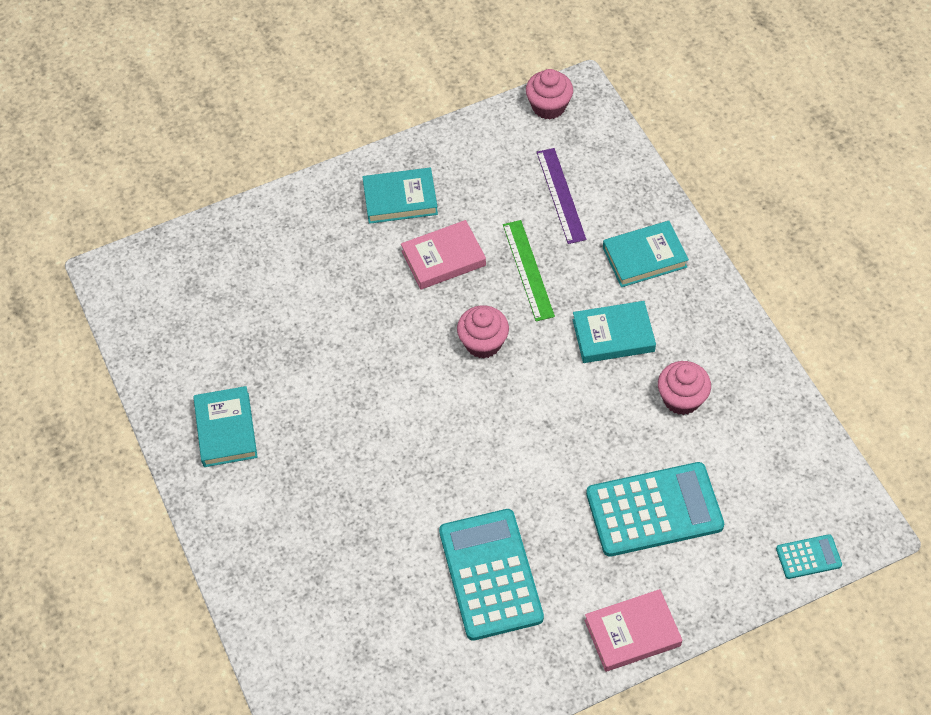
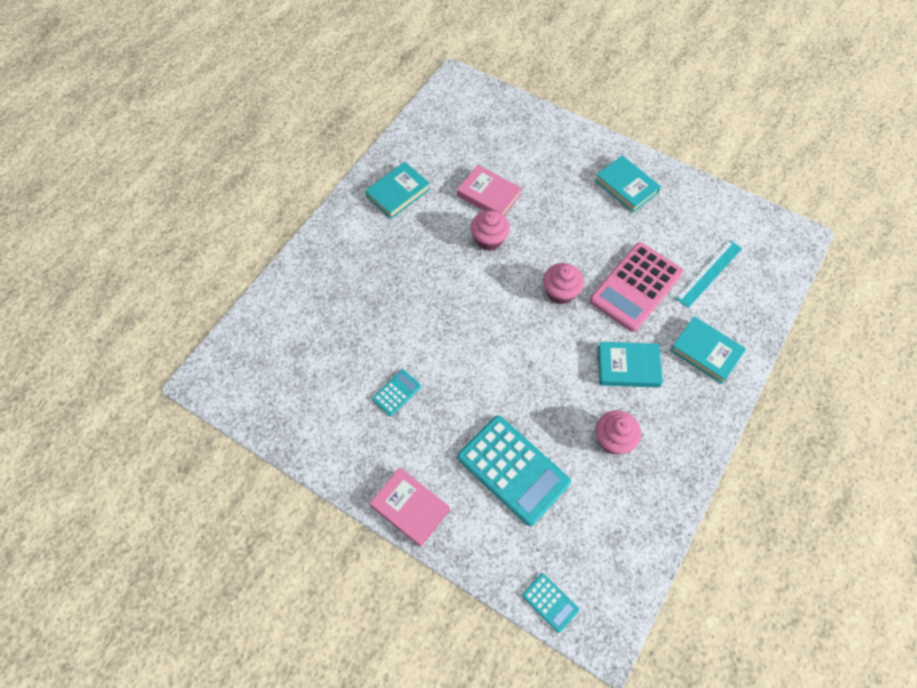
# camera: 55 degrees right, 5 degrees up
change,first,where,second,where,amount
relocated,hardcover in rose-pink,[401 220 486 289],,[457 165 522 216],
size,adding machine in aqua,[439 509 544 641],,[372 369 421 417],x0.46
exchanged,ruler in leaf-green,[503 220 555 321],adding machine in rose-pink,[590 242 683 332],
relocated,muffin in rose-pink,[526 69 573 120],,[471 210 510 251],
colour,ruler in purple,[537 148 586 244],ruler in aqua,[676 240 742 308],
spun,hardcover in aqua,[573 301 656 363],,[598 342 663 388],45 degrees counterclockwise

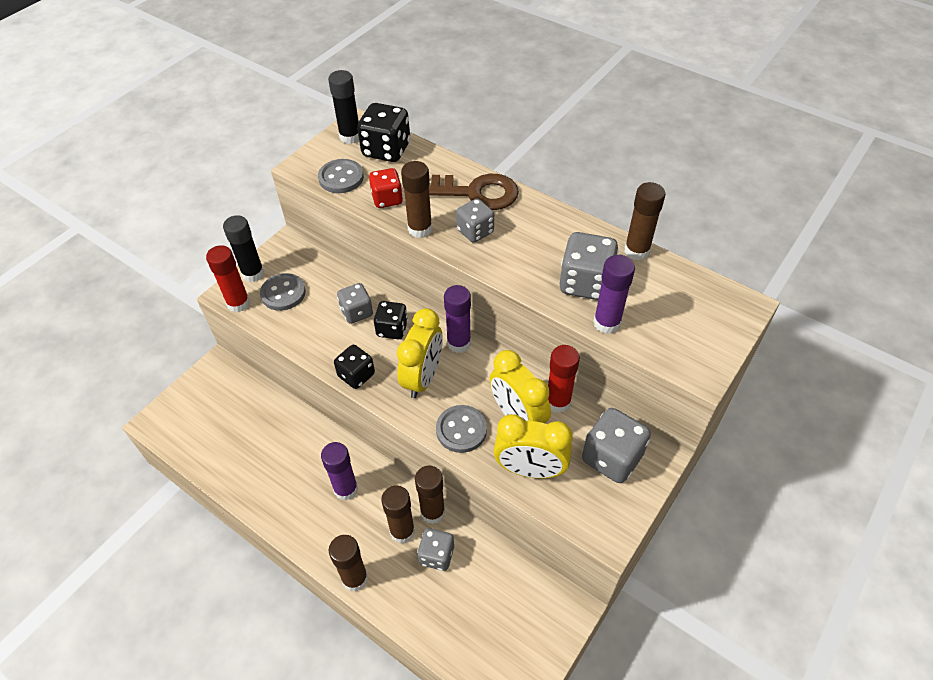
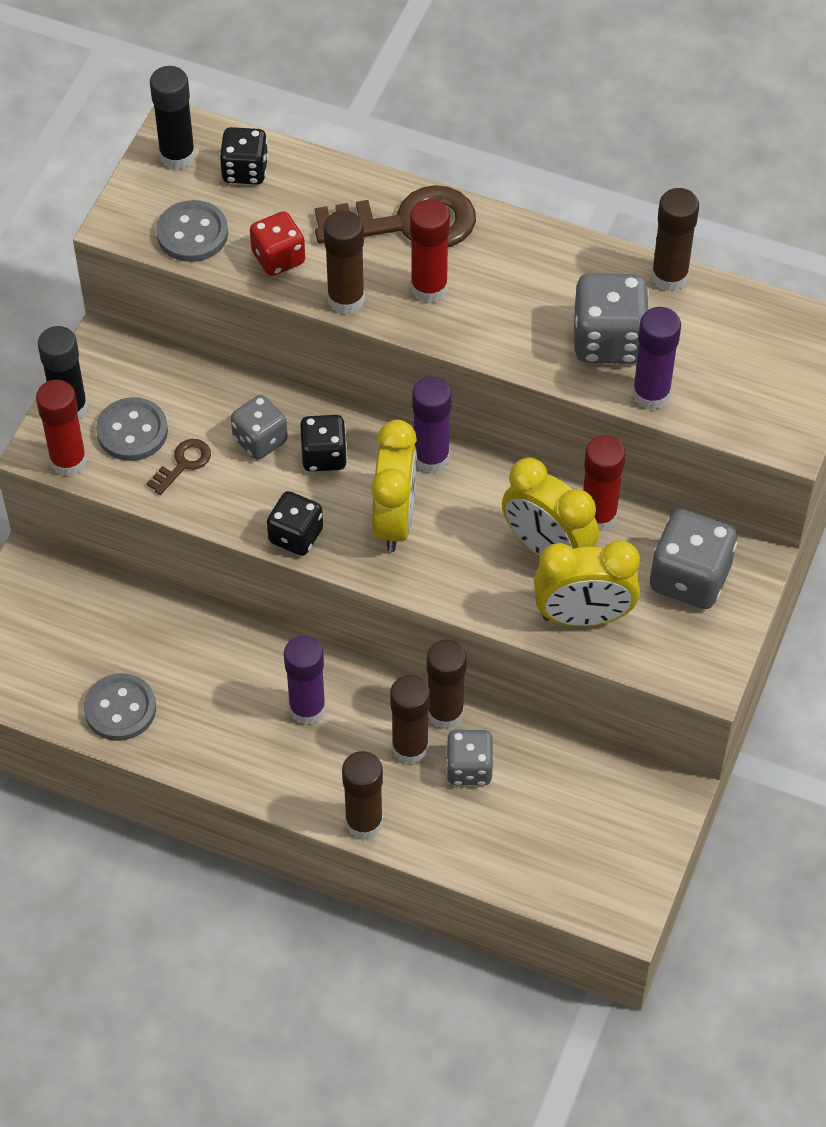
# camera: 15 degrees left, 5 degrees up
change,first,where,second,where,amount
size,die in black,[357 103 410 162],,[219 127 268 185],x0.65
relocated,sewing button in ash-grey,[436 405 487 453],,[84 673 156 741],
exchanged,die in ash-grey,[456 199 494 243],glue stick in crimson,[410 199 450 303],
appeared,,,key in brown,[147 439 211 495],

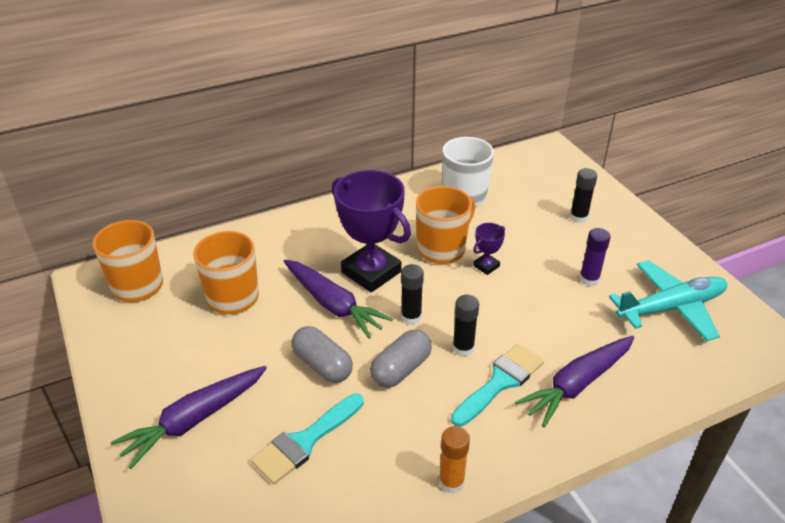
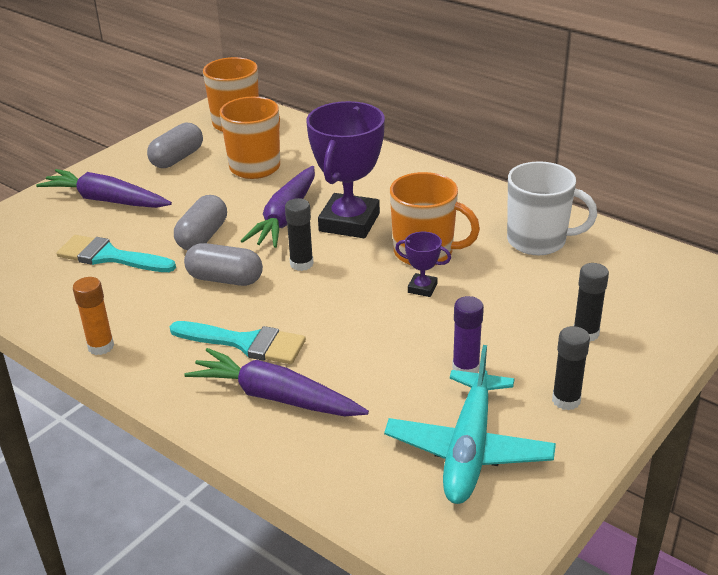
# camera: 65 degrees right, 5 degrees down
change,first,where,second,where,amount
relocated,glue stick in black,[453 295 479 357],,[552 326 590 410],
spun,plane in aqua,[609 260 727 341],,[384 345 556 504],60 degrees clockwise
appeared,,,pill in ash-grey,[147 122 203 168],

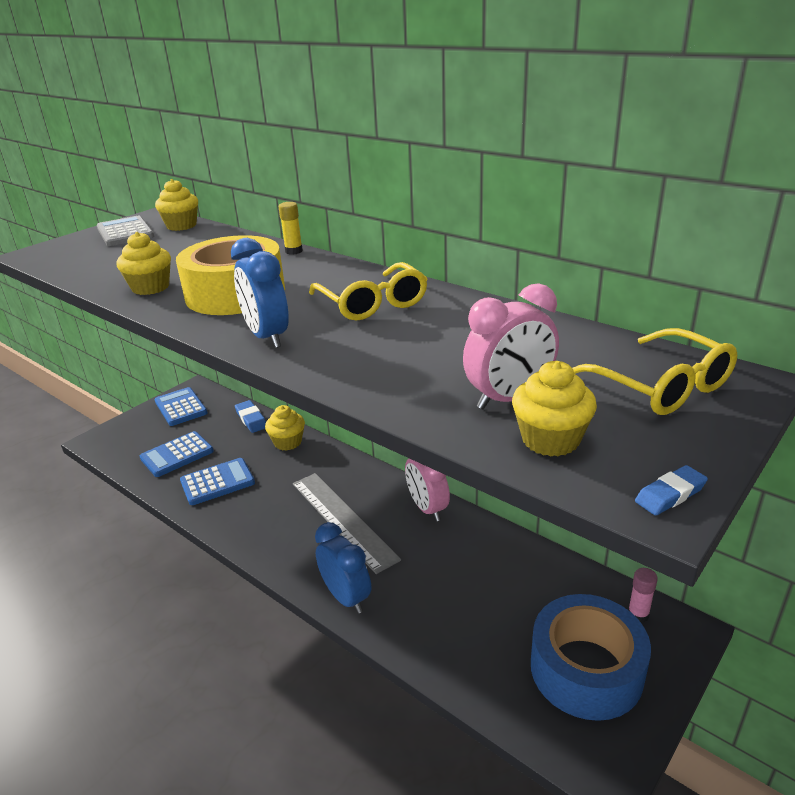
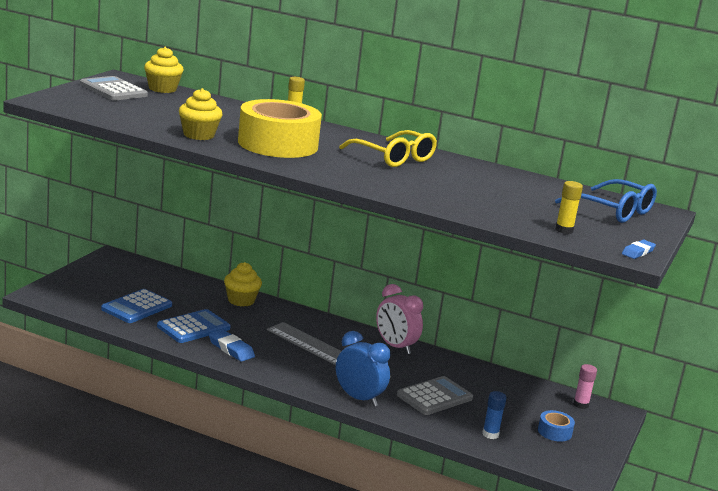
# camera: 20 degrees left, 10 degrees down
change,first,where,second,where,amount
missing,adding machine in blue,[154 387 208 426],,,
missing,clock in blue,[231 238 289 348],,,
relocated,gum eraser in blue,[235 400 266 433],,[209 329 255 362],
missing,clock in rose-pink,[463 283 559 410],,,
exchanged,muffin in yellow,[512 361 597 457],glue stick in yellow,[555 181 583 234],
size,sticky tape in blue,[531 594 651 721],,[538 410 575 442],x0.42
colour,glasses in yellow,[573 328 737 415],glasses in blue,[555 179 657 223],
appeared,,,adding machine in ash-grey,[397 376 473 415],
appeared,,,glue stick in blue,[482 391 507 439],

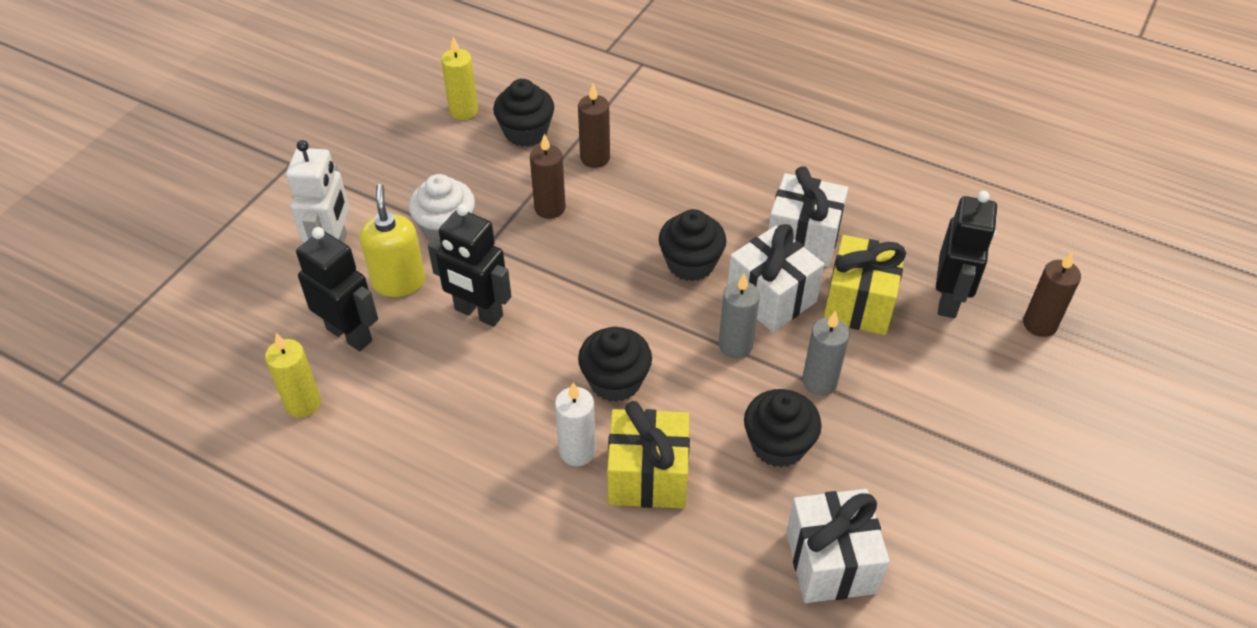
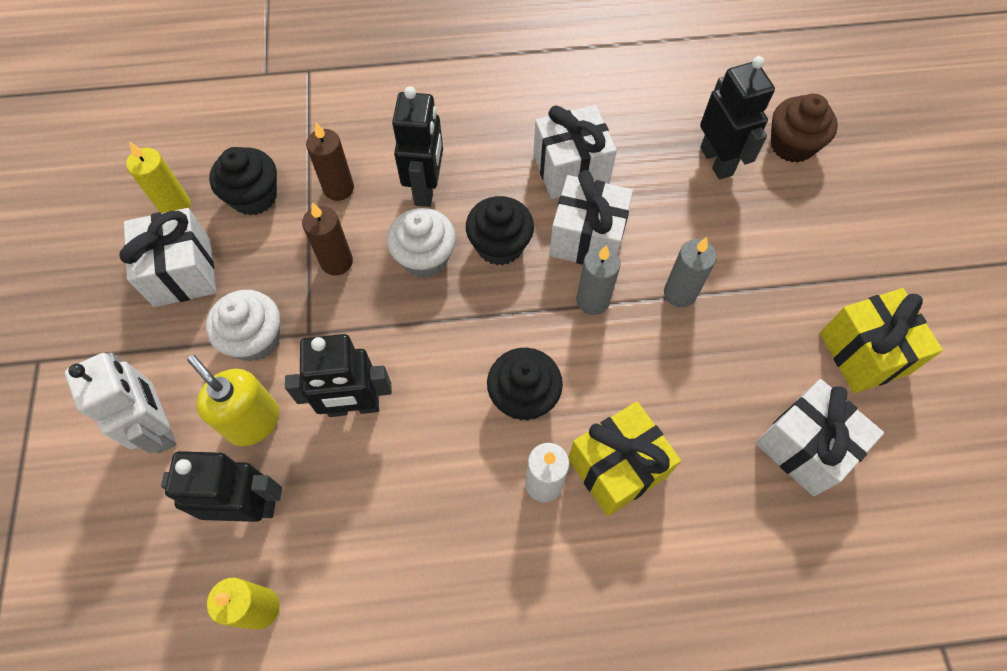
# camera: 35 degrees left, 15 degrees up
change,first,where,second,where,amount
missing,muffin in black,[744 389 822 467],,,
relocated,present in yellow,[824 235 906 335],,[820 288 943 393],
exchanged,pillar candle in brown,[1023 251 1081 337],muffin in brown,[771 94 838 163],
appeared,,,present in snow-white,[120 208 216 307],
appeared,,,muffin in snow-white,[387 208 456 278],
appeared,,,robot figure in black,[392 86 443 207],

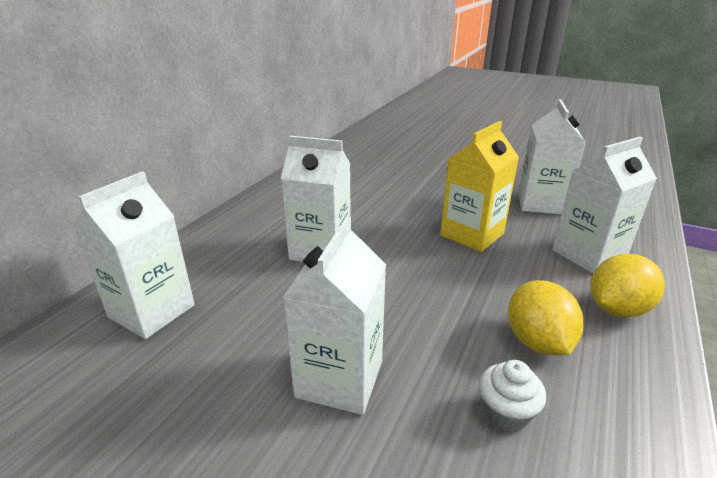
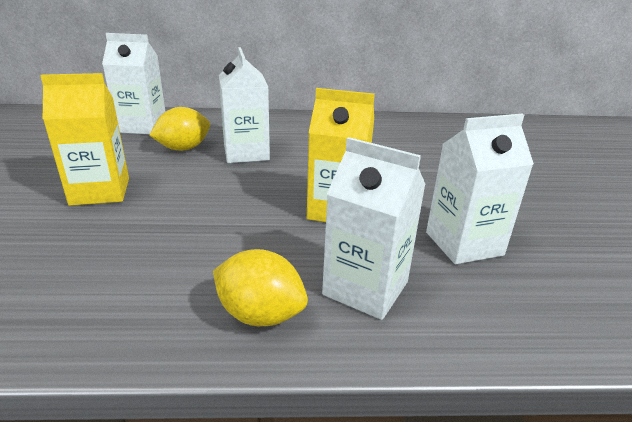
# camera: 60 degrees right, 0 degrees up
change,first,where,second,where,amount
colour,carton in snow-white,[282 217 386 415],carton in yellow,[40 73 129 206],
missing,muffin in snow-white,[479 360 546 432],,,
relocated,lemon in yellow,[508 280 584 355],,[149 107 210 151],

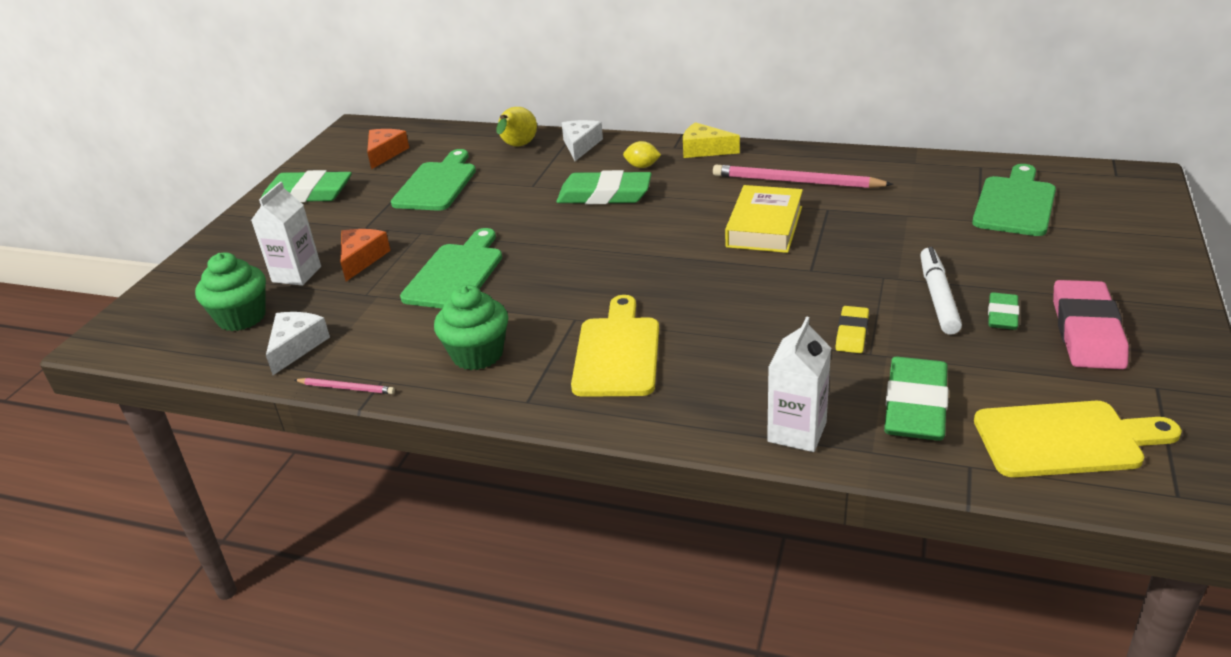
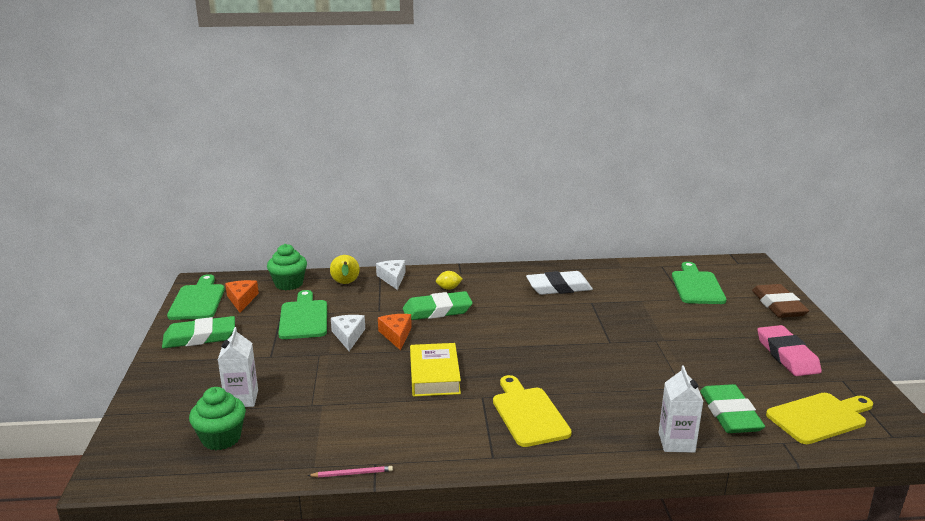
# camera: 25 degrees left, 10 degrees down
change,first,where,second,where,amount
relocated,cheese wedge in snow-white,[266 312 330 375],,[331 315 365 351],
relocated,cheese wedge in orange-coloured,[341 229 391 281],,[378 314 412 350],
relocated,bread board in leaf-green,[400 228 502 309],,[167 274 225 320],
relocated,muffin in leaf-green,[434 285 508 370],,[267 244 307 290],
missing,cheese wedge in yellow,[683 122 740 158],,,
exchanged,pencil in rose-pink,[713 165 893 188],gum eraser in snow-white,[526 271 593 295],
relocated,hardcover in yellow,[725 185 803 253],,[410 343 461 397],
missing,gum eraser in yellow,[836 306 869 353],,,
missing,felt pen in snow-white,[920 247 962 335],,,
missing,gum eraser in leaf-green,[988 292 1019 330],,,
appeared,,,gum eraser in brown,[752 284 809 318],

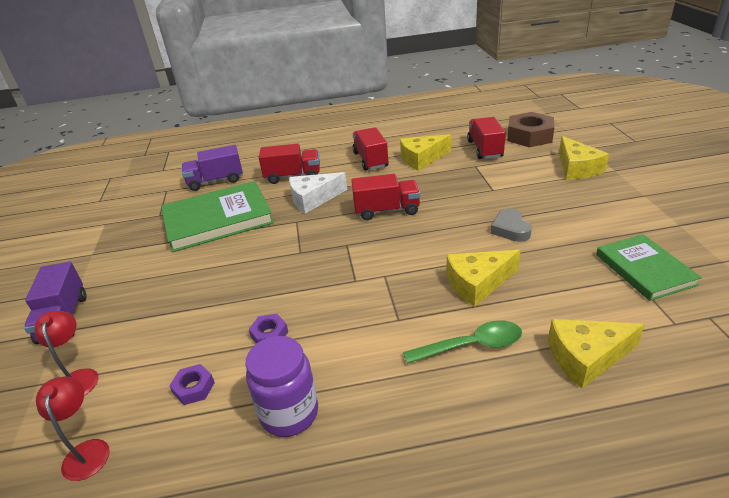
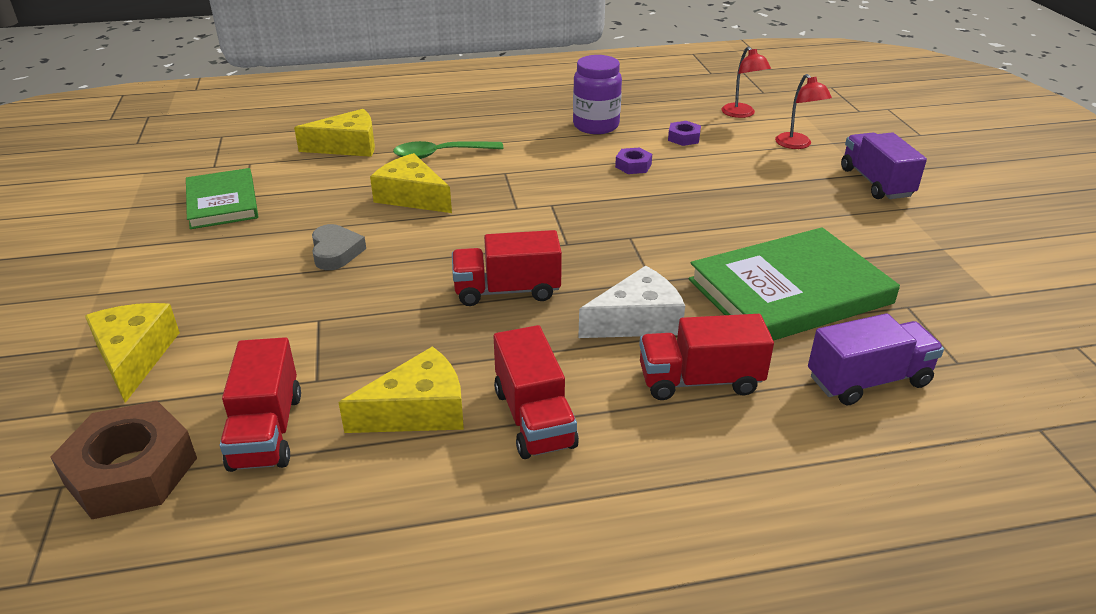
# camera: 175 degrees right, 0 degrees up
change,first,where,second,where,amount
spun,cheese wedge in yellow,[446 250 521 307],,[370 153 452 213],120 degrees counterclockwise

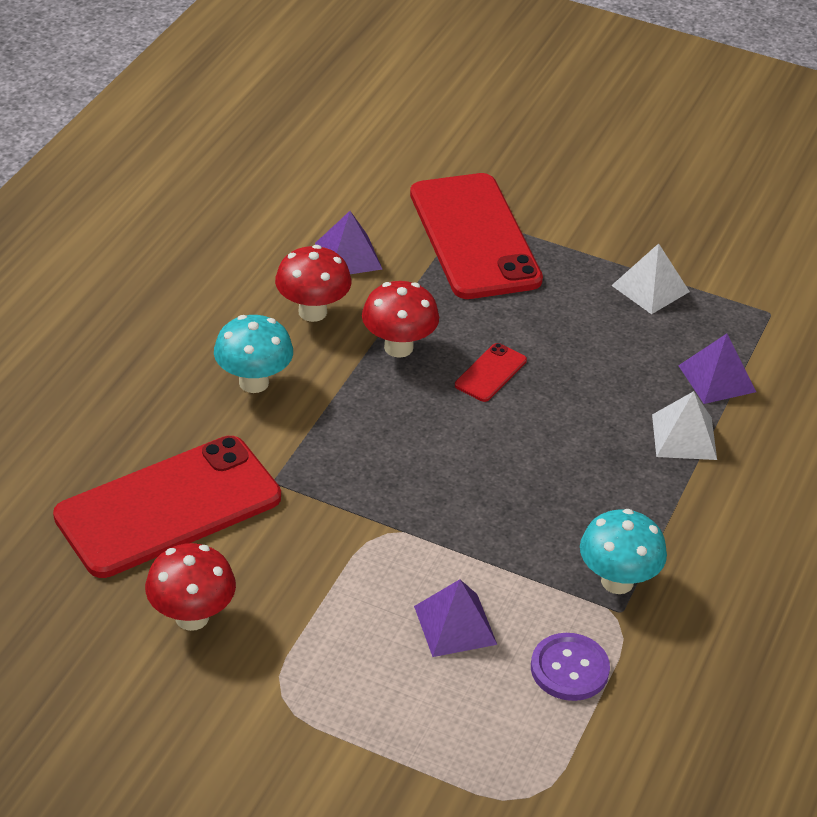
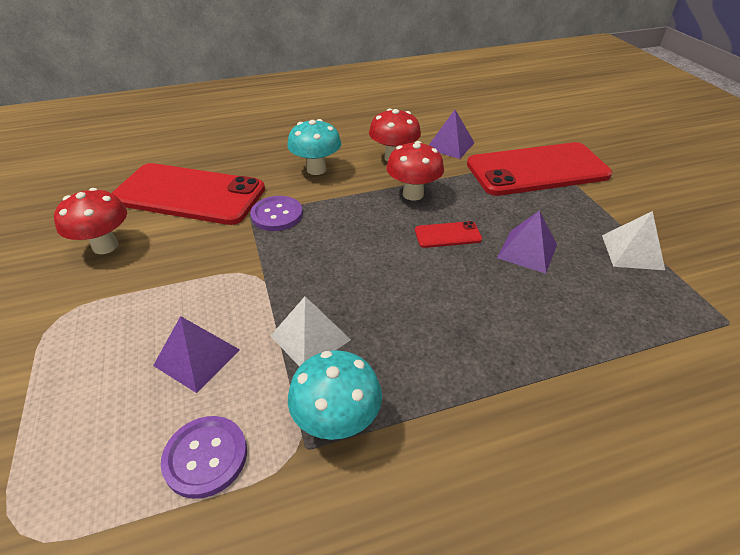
# camera: 50 degrees right, 0 degrees up
change,first,where,second,where,amount
spun,phone in crimson,[410 173 543 299],,[467 142 612 196],45 degrees clockwise
relocated,solid pyramid in snow-white,[652 391 717 460],,[271 296 351 367],
relocated,solid pyramid in purple,[678 333 756 404],,[497 210 557 274],
appeared,,,sewing button in purple,[250 196 303 231],

